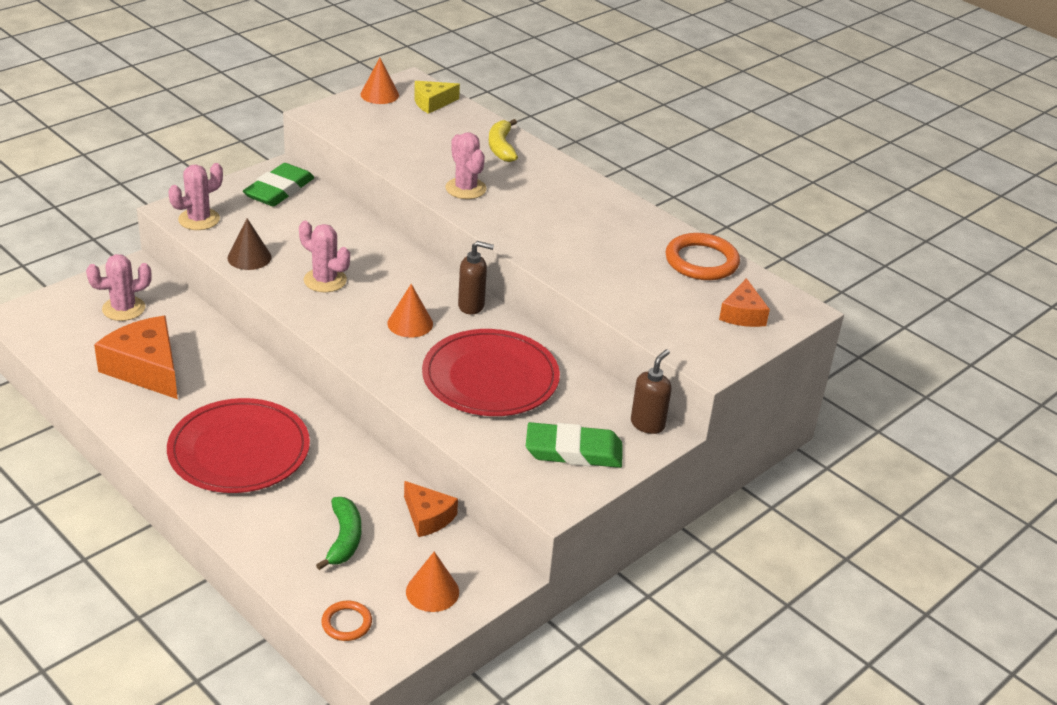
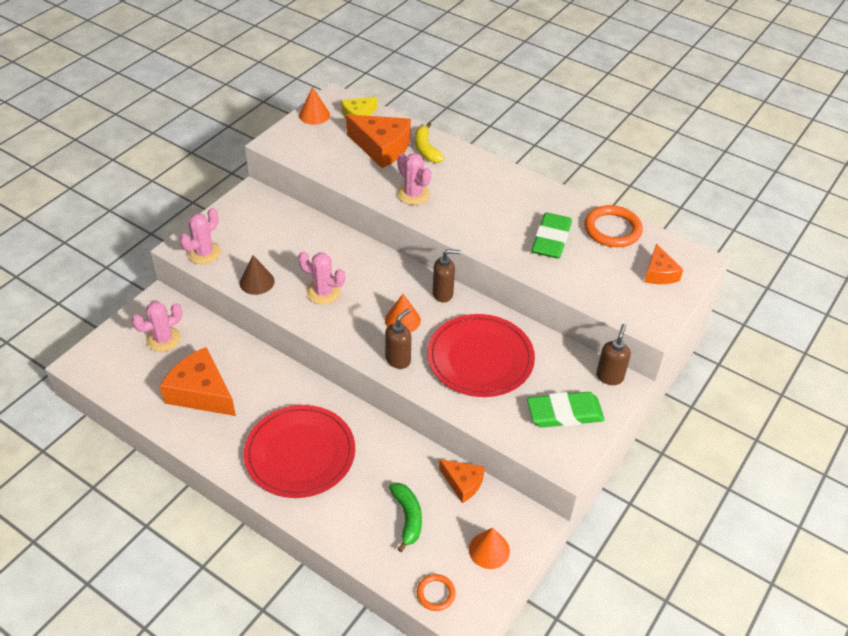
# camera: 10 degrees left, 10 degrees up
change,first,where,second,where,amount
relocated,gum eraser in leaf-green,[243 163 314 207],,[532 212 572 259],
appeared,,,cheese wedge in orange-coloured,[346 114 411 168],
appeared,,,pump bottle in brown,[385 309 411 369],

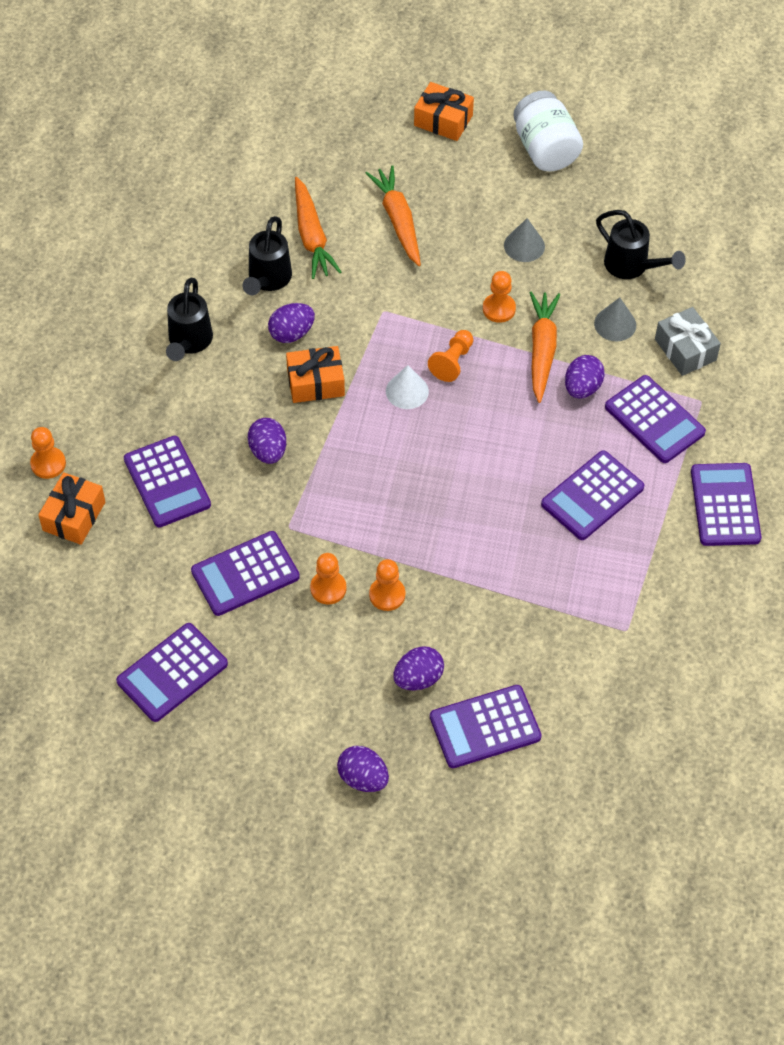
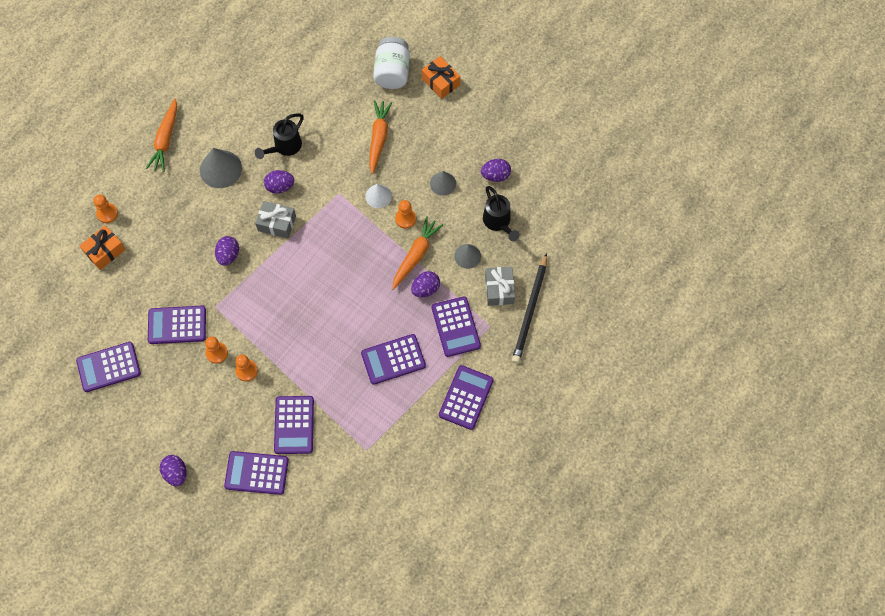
# camera: 25 degrees right, 10 degrees up
change,first,where,second,where,amount
relocated,adding machine in purple,[124 436 211 528],,[274 396 314 454],
exchanged,watering can in black,[166 278 213 361],solid cone in ash-grey,[200 148 242 188],
colour,present in orange-coloured,[286 346 345 403],present in ash-grey,[255 201 296 238],
relocated,carrot in orange-coloured,[295 177 341 279],,[146 98 177 172],
relocated,solid cone in snow-white,[386 365 429 409],,[365 184 392 208],
relocated,egg shape in purple,[393 647 444 690],,[481 159 511 182],
missing,pawn in orange-coloured,[428 330 473 382],,,
relocated,preserve jar in snow-white,[513 91 583 171],,[373 37 410 89],
appeared,,,pencil in black,[512 253 547 363],

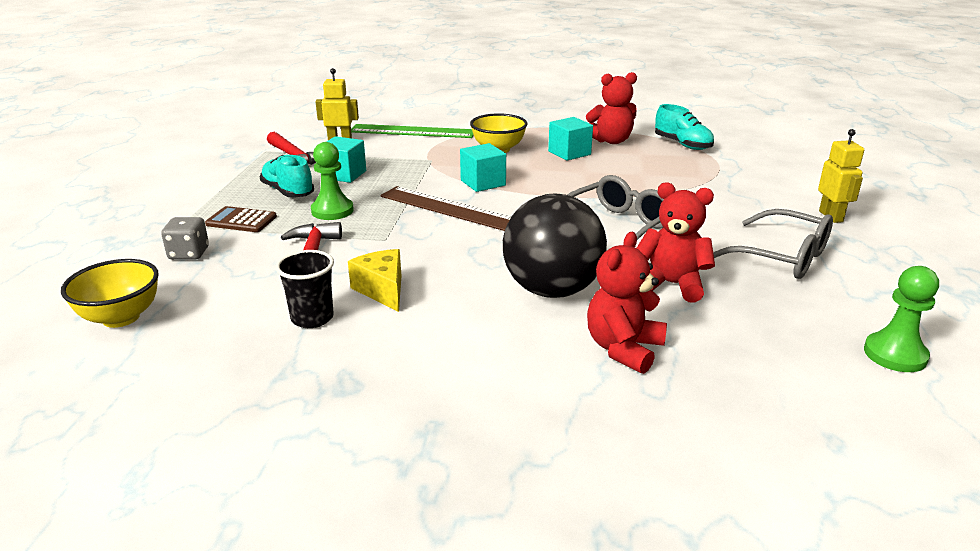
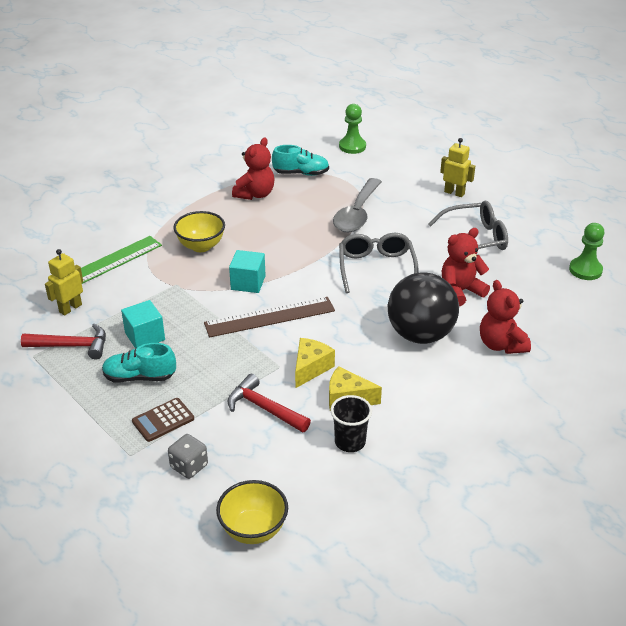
# camera: 50 degrees left, 10 degrees up
change,first,where,second,where,amount
relocated,pawn in leaf-green,[311 142 354 220],,[339 104 366 154],
missing,block in aqua,[548 117 593 161],,,
appeared,,,cheese wedge in yellow,[295 338 335 388],
appeared,,,teaspoon in ash-grey,[333 178 382 232],

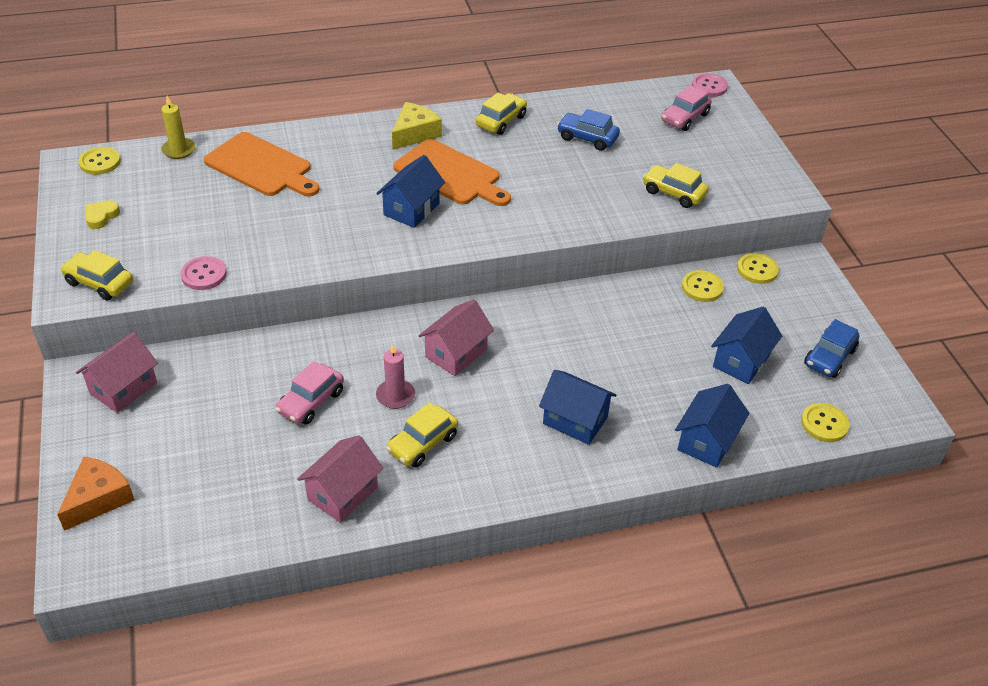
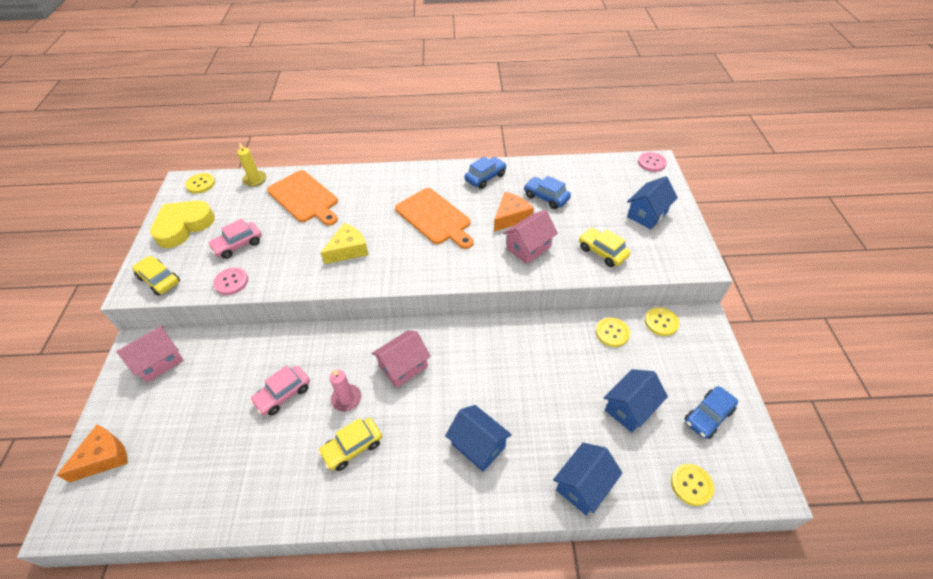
# camera: 15 degrees right, 5 degrees up
change,first,where,second,where,amount
size,heart shape in yellow,[85 200 120 229],,[150 201 215 248],x2.26
relocated,toy house in rose-pink,[297 435 384 523],,[503 210 558 264],
relocated,toy house in blue,[376 155 445 228],,[627 176 678 229],
relocated,cheese wedge in yellow,[392 102 442 150],,[321 223 369 264],
colour,car in yellow,[476 93 527 135],car in blue,[464 156 507 189],
relocated,car in rose-pink,[661 85 712 131],,[208 219 262 259],
appeared,,,cheese wedge in orange-coloured,[494 192 534 231],

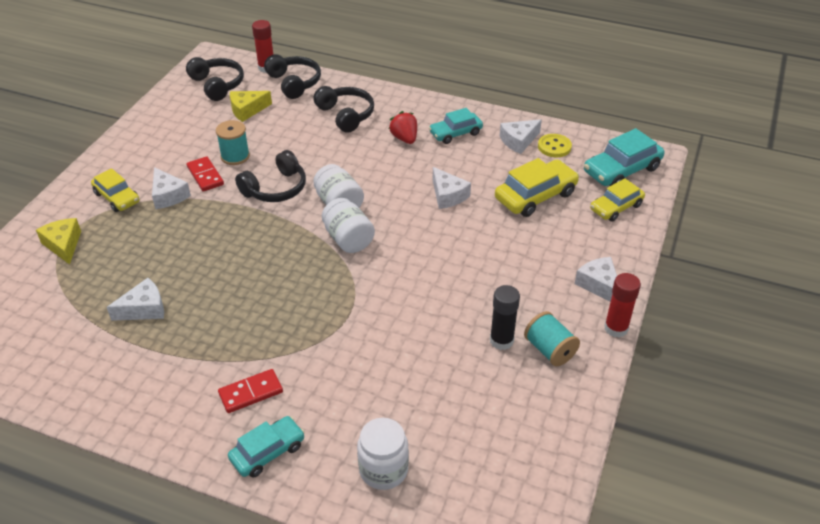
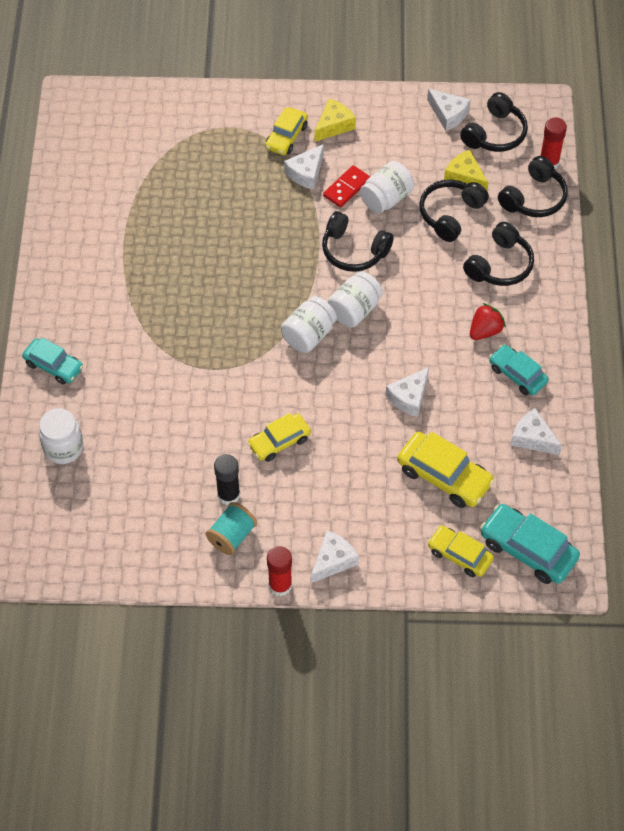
# camera: 70 degrees right, 15 degrees up
change,first,where,second,where,amount
relocated,cheese wedge in yellow,[36 218 81 264],,[314 99 356 142],
relocated,cheese wedge in snow-white,[107 278 164 321],,[427 89 471 131],
exchanged,spool in aqua,[216 120 250 165],preserve jar in snow-white,[360 161 414 214],
missing,domino tile in crimson,[218 369 283 413],,,
missing,sewing button in yellow,[538 134 572 157],,,
appeared,,,car in yellow,[247 413 311 462],
appeared,,,headset in black,[419 179 489 242],

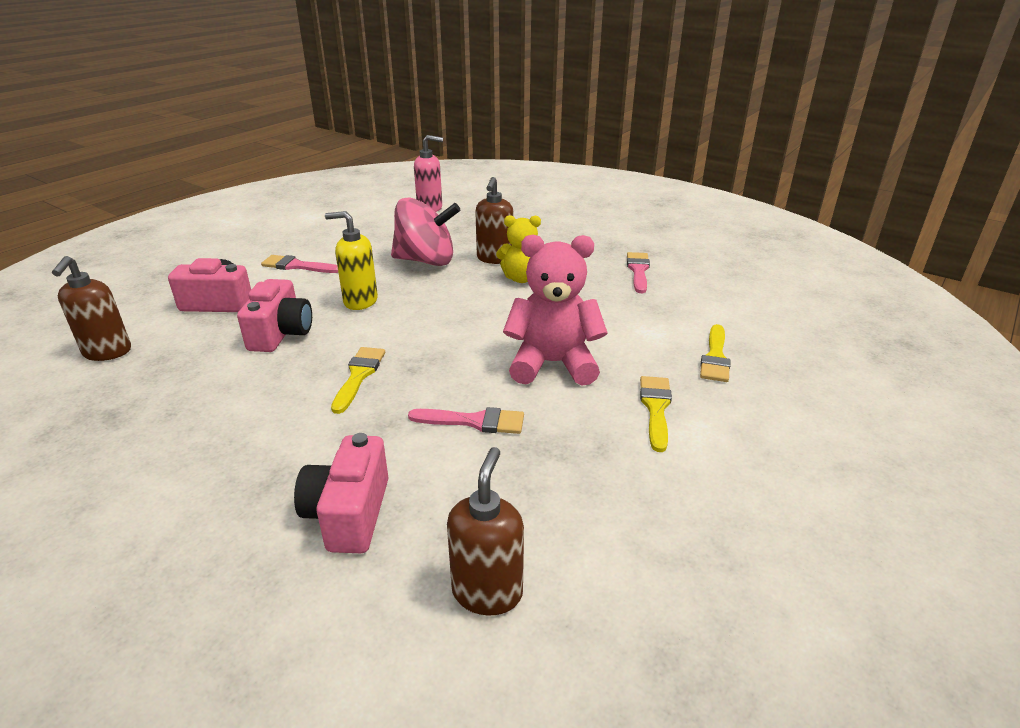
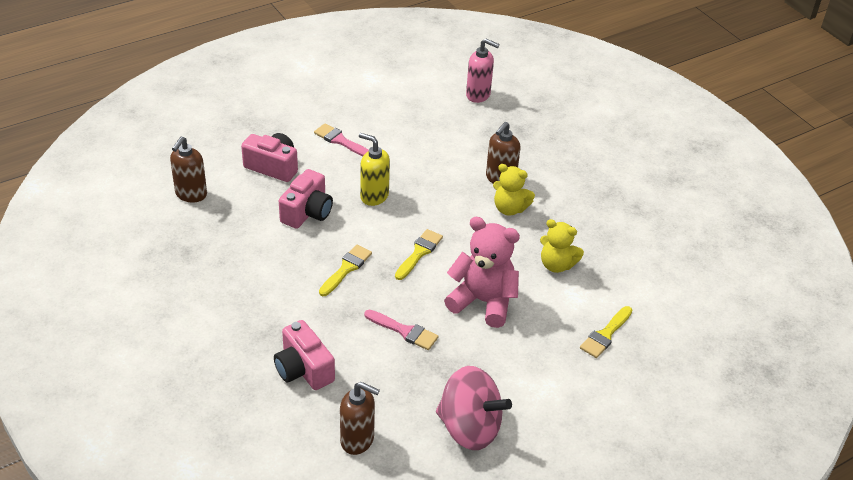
# camera: 20 degrees right, 10 degrees up
change,first,where,second,where,amount
spun,photo camera in rose-pink,[294 433 389 553],,[274 320 335 390],60 degrees counterclockwise
relocated,whirligig in rose-pink,[391 197 461 266],,[436 366 512 450],
spun,pump bottle in brown,[447 447 524 615],,[340 382 380 455],75 degrees clockwise
missing,paintbrush in rose-pink,[627 252 650 293],,,
relocated,paintbrush in yellow,[640 376 672 452],,[395 229 443 280],
appeared,,,stuffed bear in yellow,[540 219 584 273],

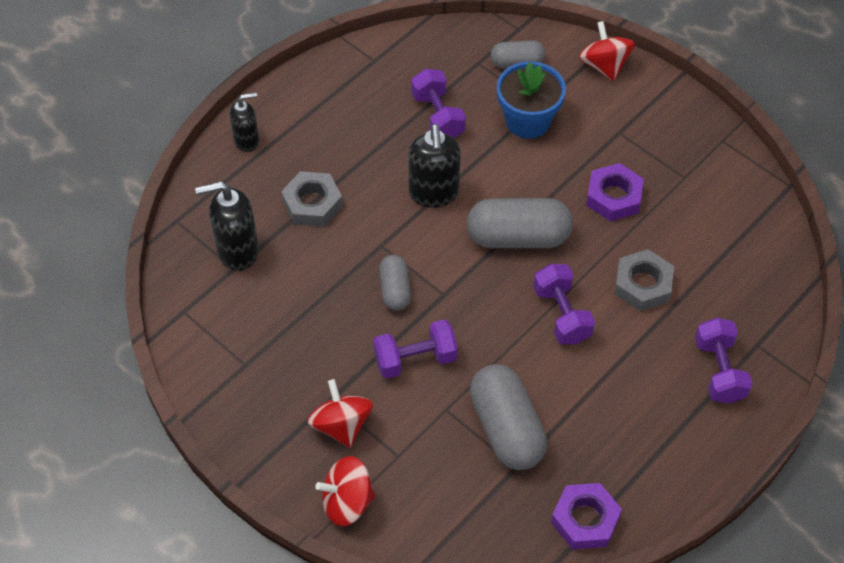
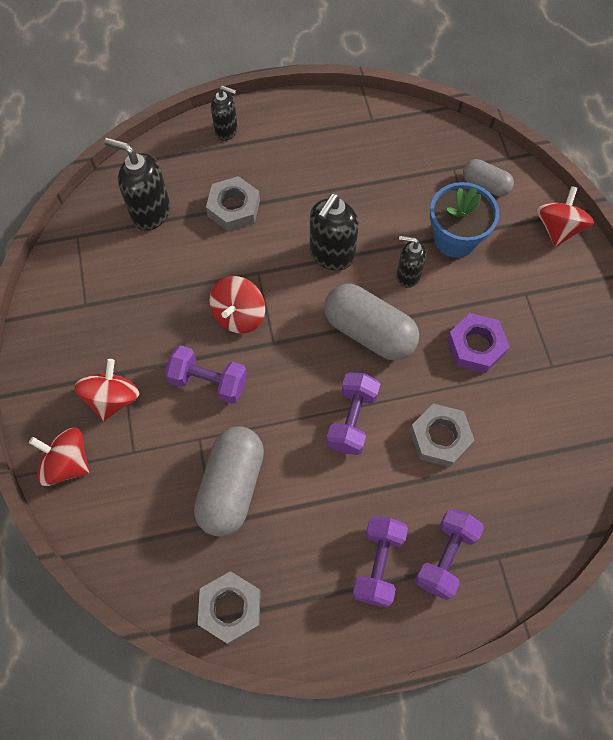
# camera: 35 degrees right, 10 degrees up
change,first,where,second,where,amount
exchanged,pill in ash-grey,[379 255 411 311],whirligig in crimson,[210 276 265 334],
relocated,hand weight in purple,[411 69 466 138],,[352 516 408 608],
colour,hex nut in purple,[551 483 622 549],hex nut in ash-grey,[198 571 261 644],
appeared,,,pump bottle in black,[396 236 426 288],

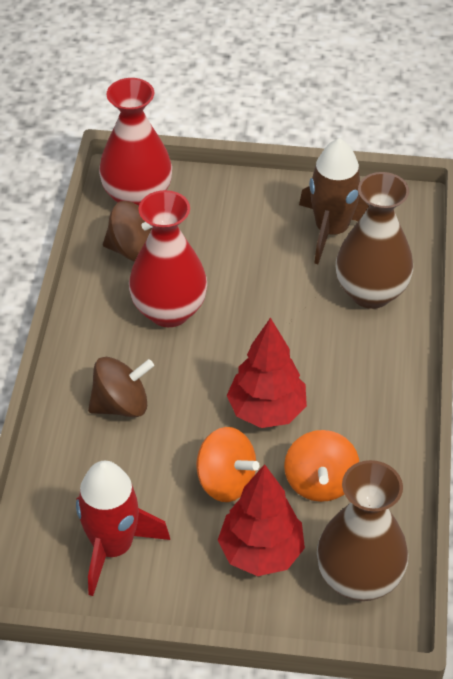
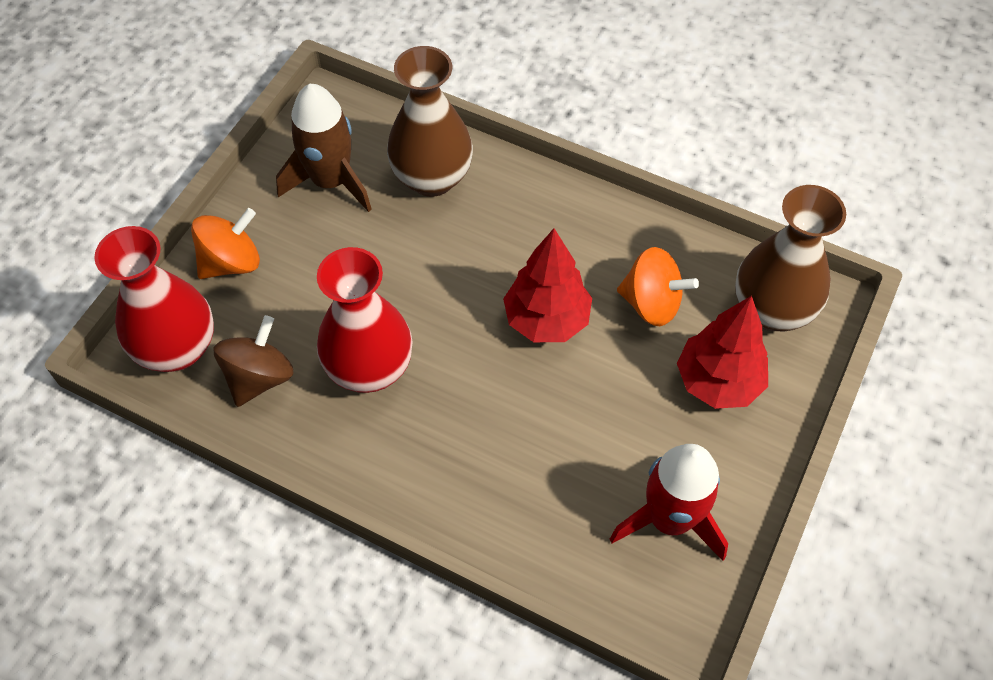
# camera: 70 degrees left, 10 degrees up
change,first,where,second,where,amount
missing,whirligig in brown,[88 357 154 417],,,
relocated,whirligig in orange-coloured,[196 427 259 502],,[191 208 260 279],

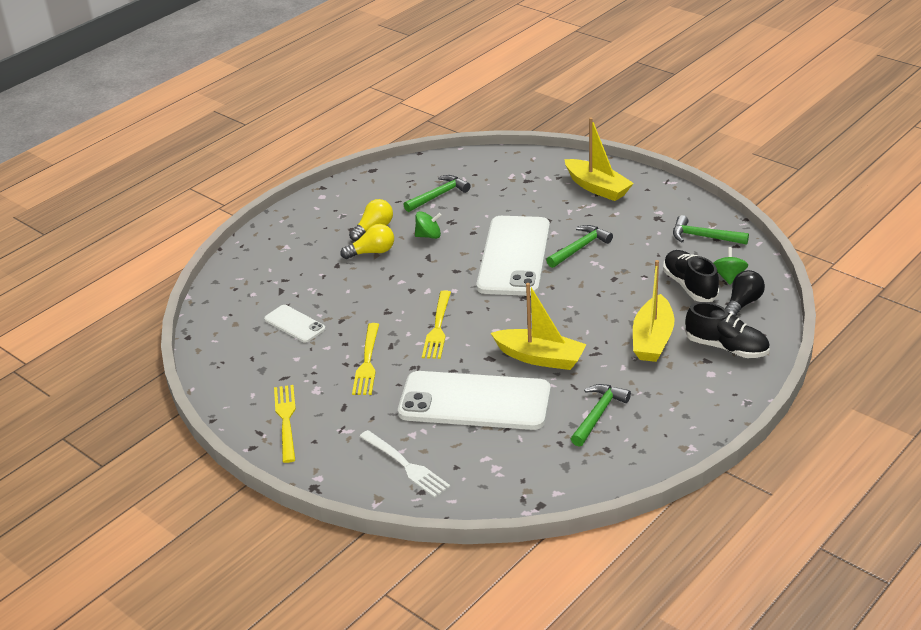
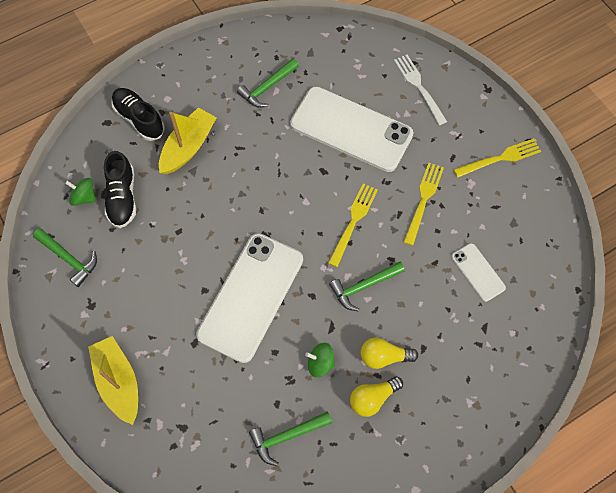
# camera: 165 degrees left, 30 degrees up
change,first,where,second,where,amount
spun,fork in yellow,[274 385 296 463],,[453 139 541 178],120 degrees counterclockwise
missing,toy boat in yellow,[491 283 587 370],,,
relocated,hammer in leaf-green,[546 225 613 268],,[329 262 405 311],
spun,whirligig in leaf-green,[713 247 748 285],,[65 178 96 206],90 degrees clockwise
missing,bulb in black,[725 270 765 316],,,

